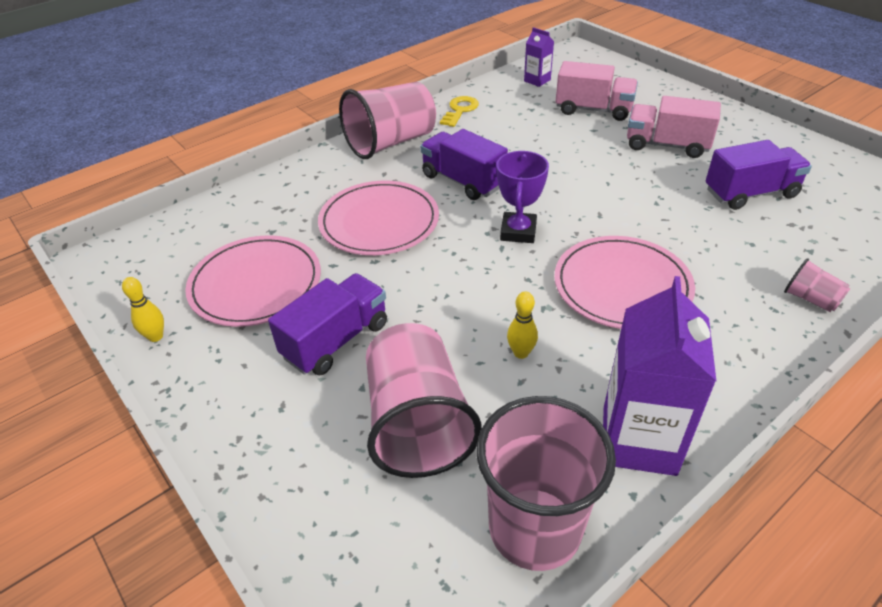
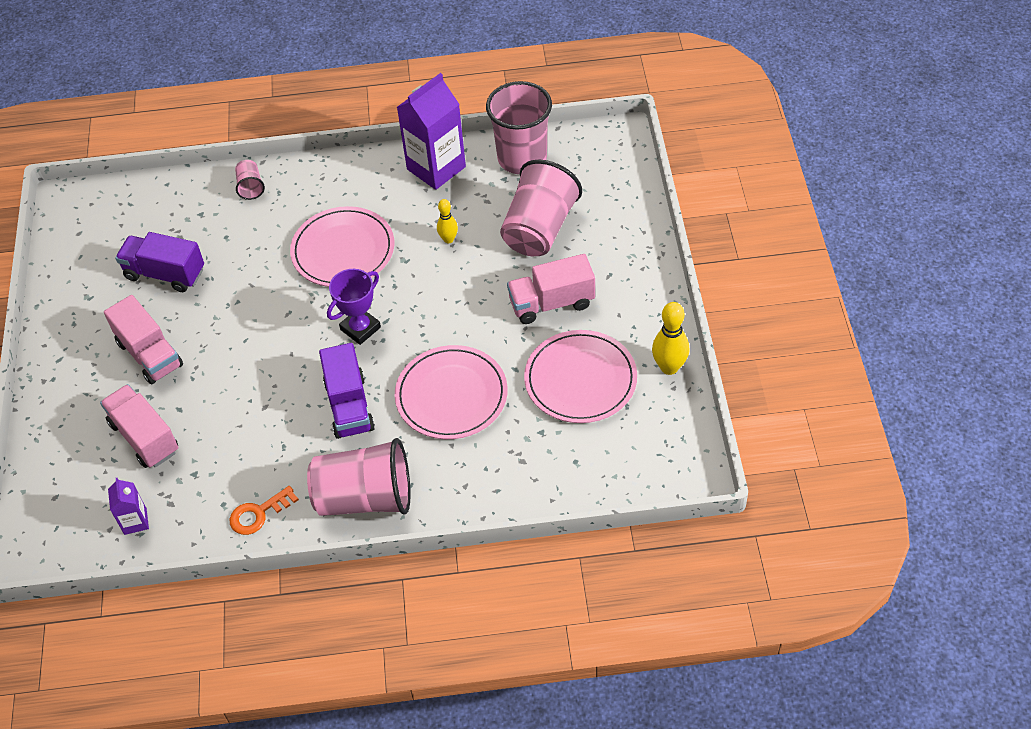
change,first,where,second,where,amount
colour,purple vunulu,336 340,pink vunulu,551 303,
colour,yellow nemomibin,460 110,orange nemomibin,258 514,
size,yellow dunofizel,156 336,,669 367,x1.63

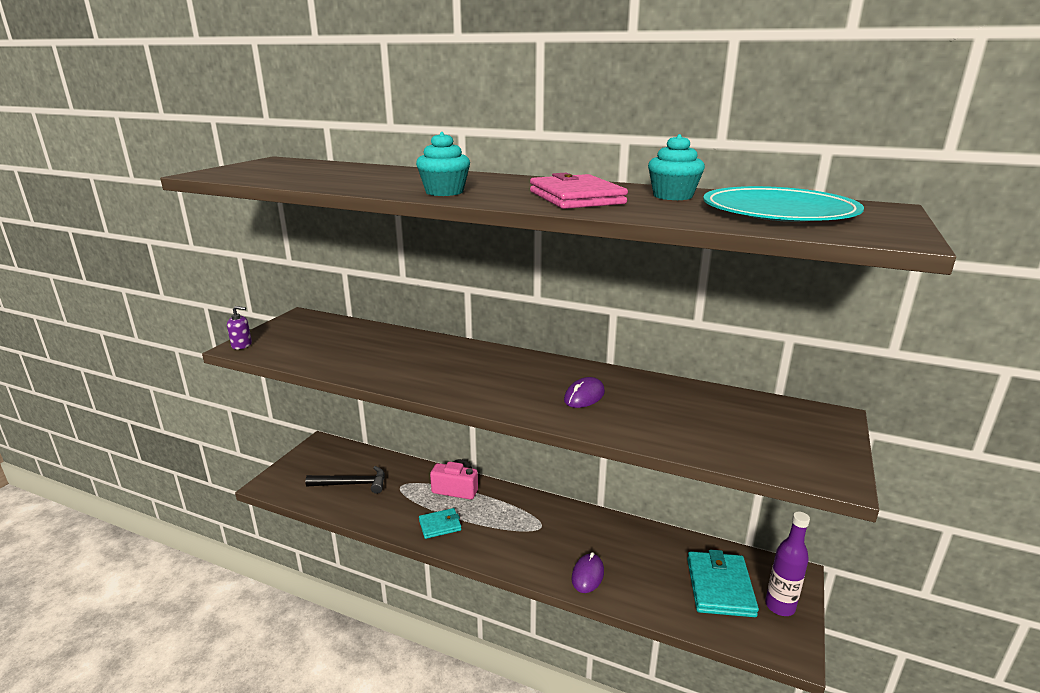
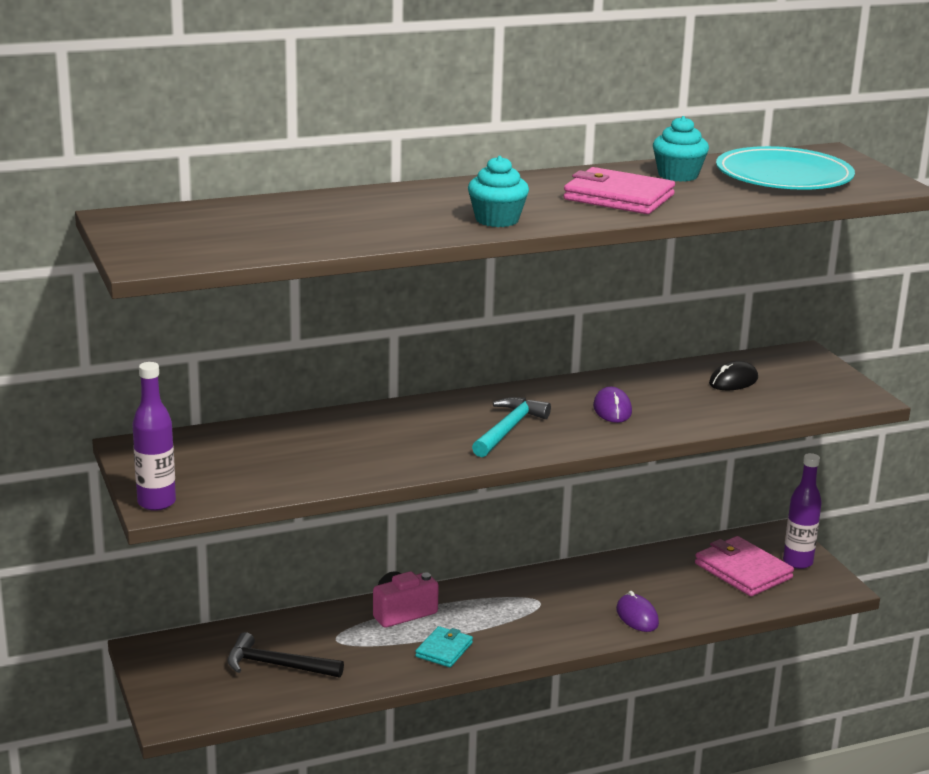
change,first,where,second,where,amount
appeared,,,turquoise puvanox,508 429,
appeared,,,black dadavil,733 381,
exchanged,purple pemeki,242 345,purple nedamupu,156 503,
colour,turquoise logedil,720 587,pink logedil,743 571,
spun,black puvanox,352 484,,277 665,120 degrees counterclockwise

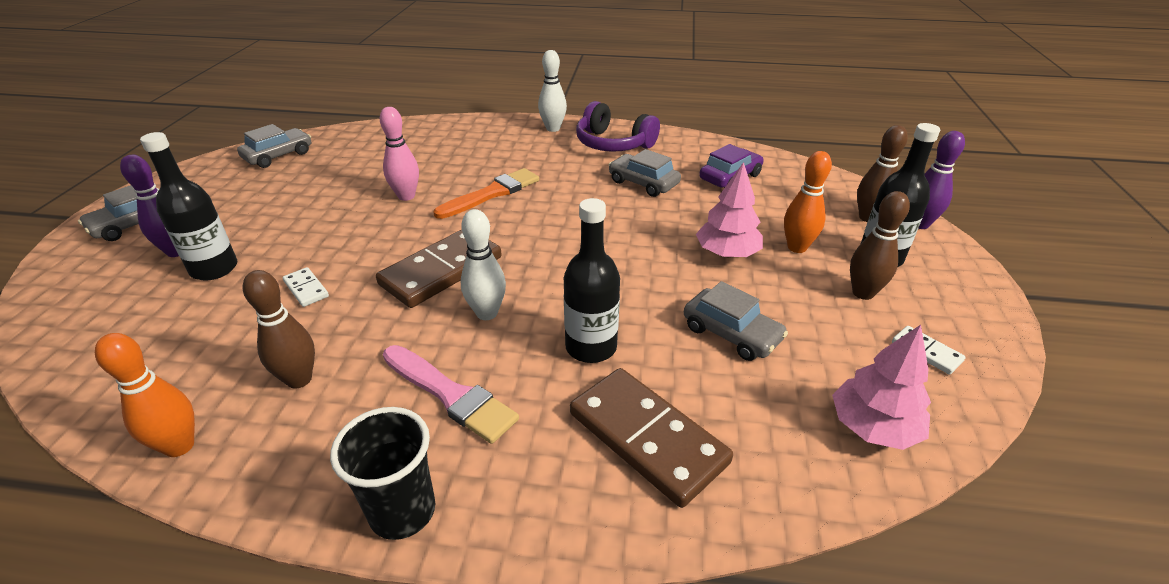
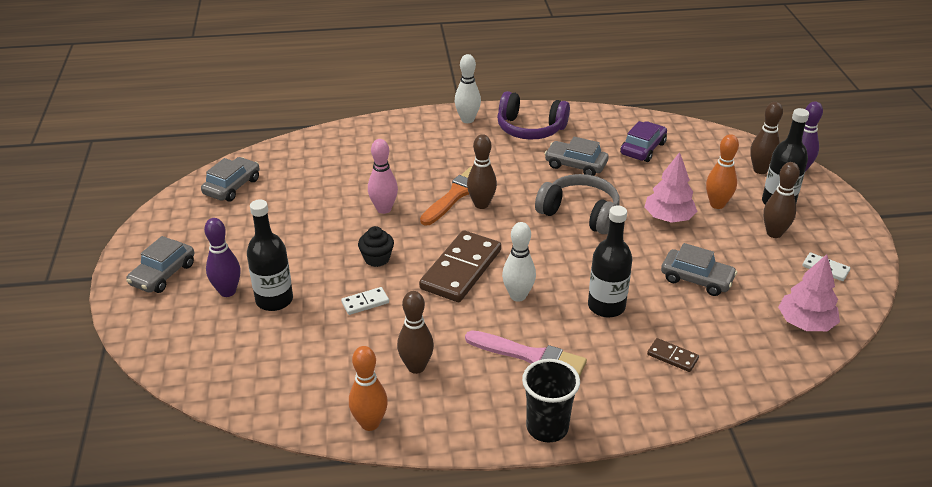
change,first,where,second,where,amount
appeared,,,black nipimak,377 259,
appeared,,,brown dunofizel,481 204,
appeared,,,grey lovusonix,580 213,
spun,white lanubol,306 289,,365 302,60 degrees counterclockwise
size,brown lanubol,647 438,,672 357,x0.46

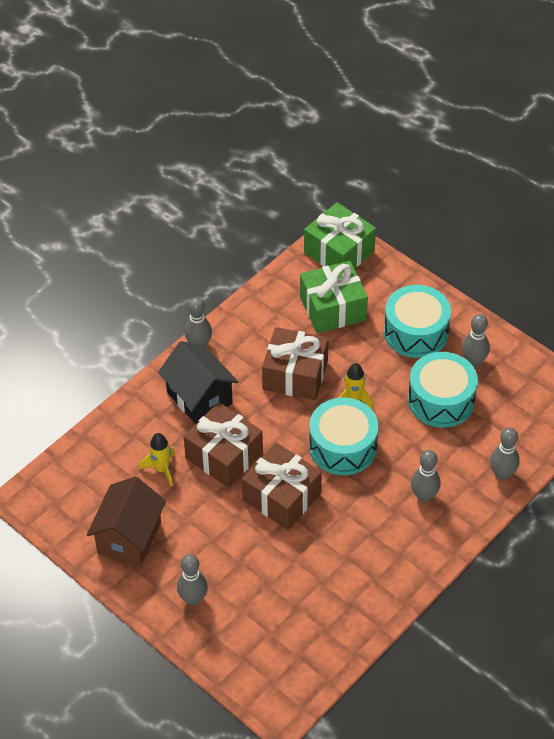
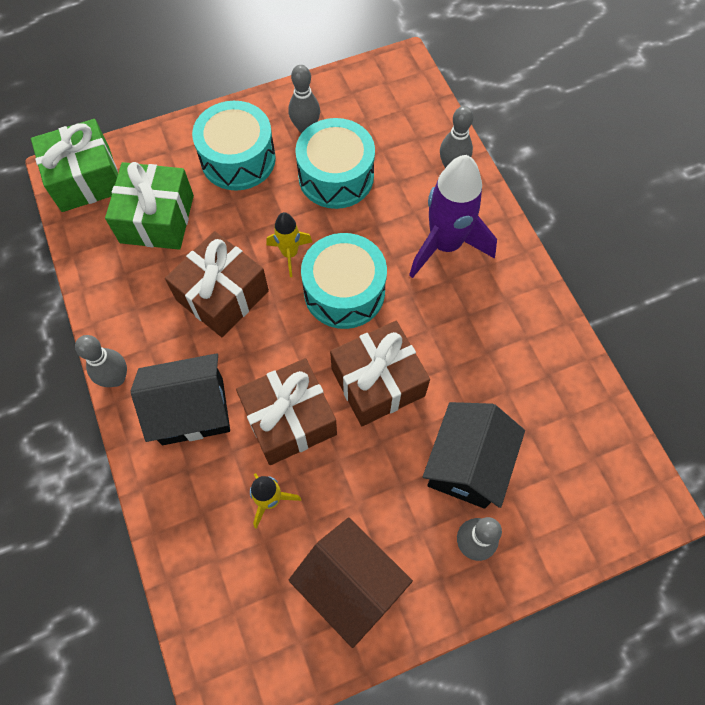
change,first,where,second,where,amount
appeared,,,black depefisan,466 465,
exchanged,grey dunofizel,424 496,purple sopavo,445 245,

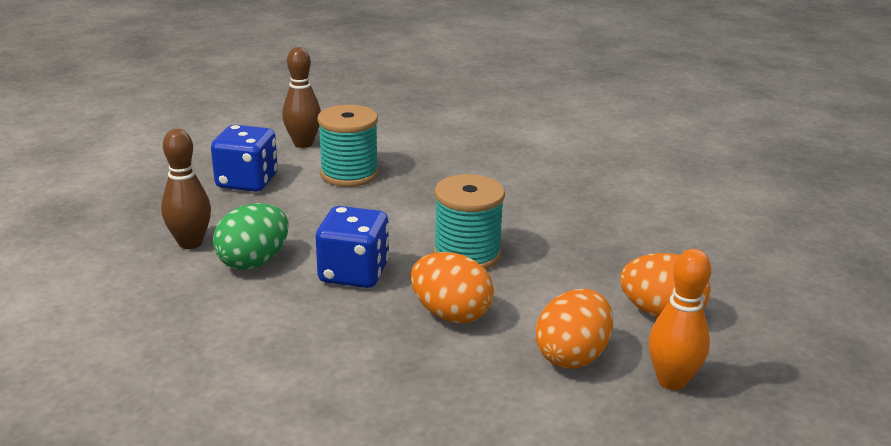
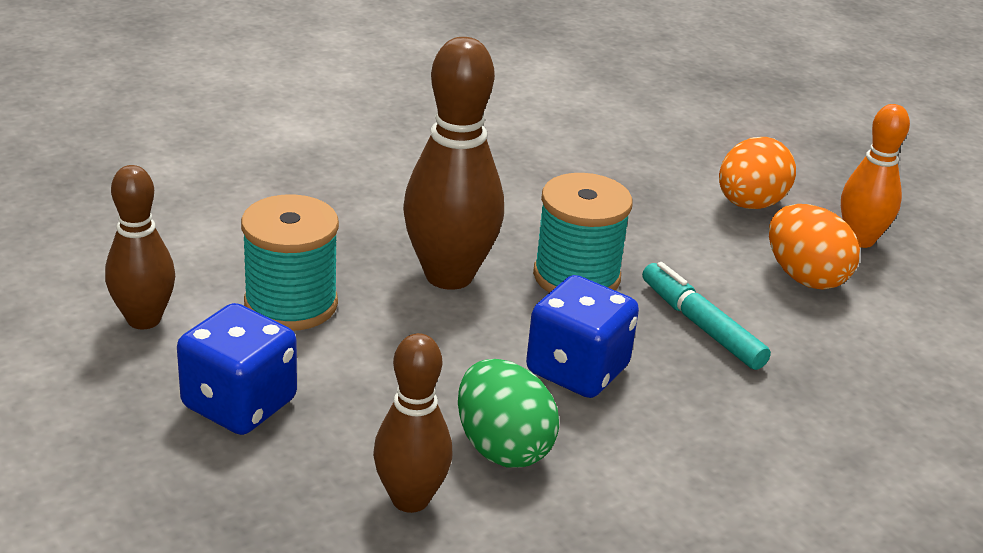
change,first,where,second,where,amount
appeared,,,brown dunofizel,449 276,
exchanged,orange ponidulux,450 314,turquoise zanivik,701 325,

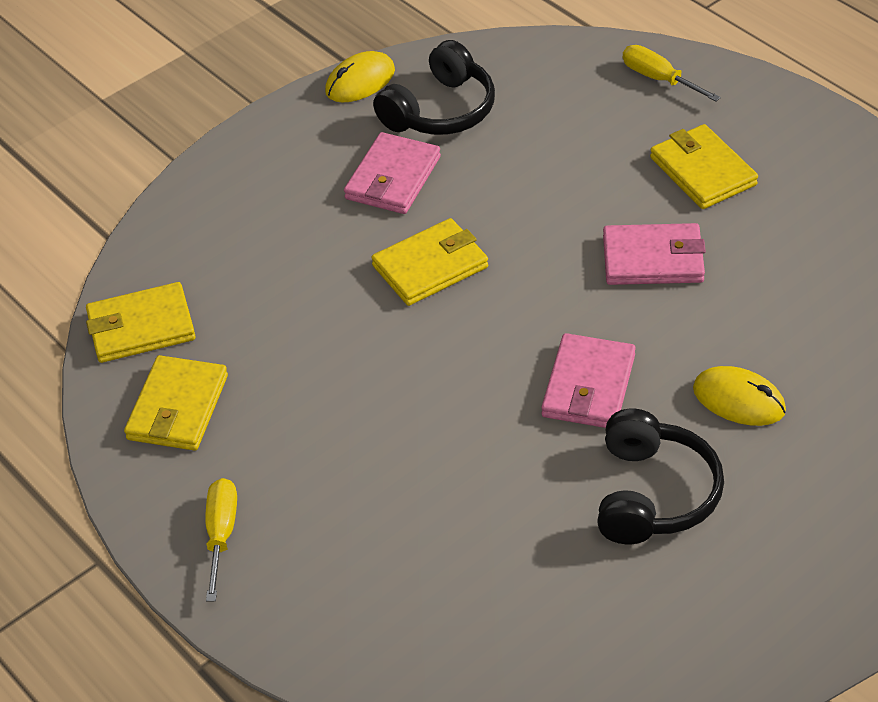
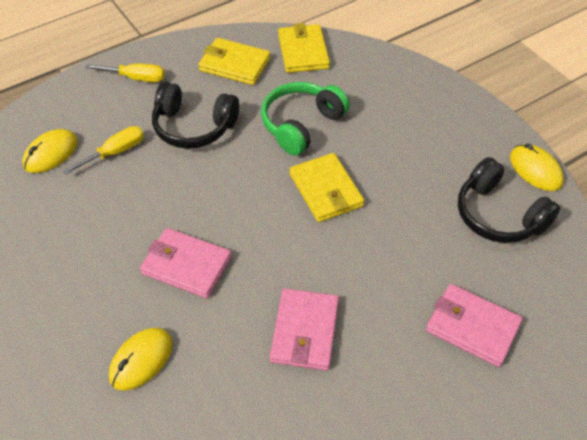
change,first,where,second,where,amount
missing,yellow logedil,702 171,,,
appeared,,,yellow dadavil,51 153,
appeared,,,green lovusonix,301 124,
relocated,pink logedil,393 178,,472 327,
relocated,black lovusonix,653 494,,193 127,
relocated,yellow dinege,659 79,,115 152,

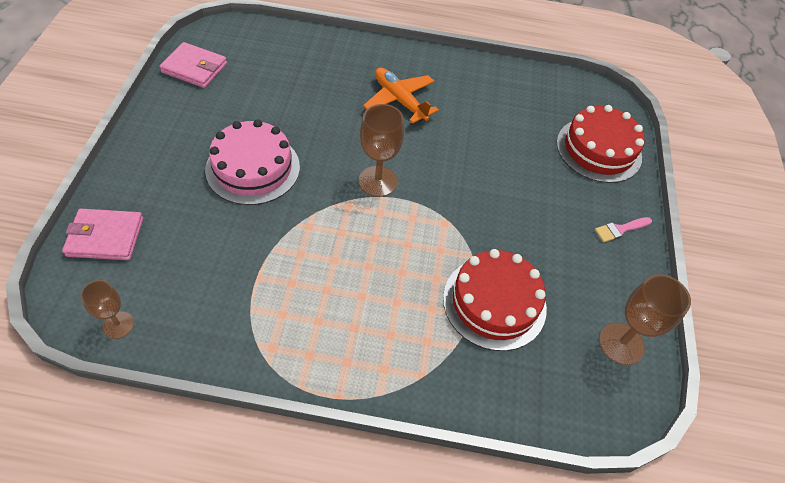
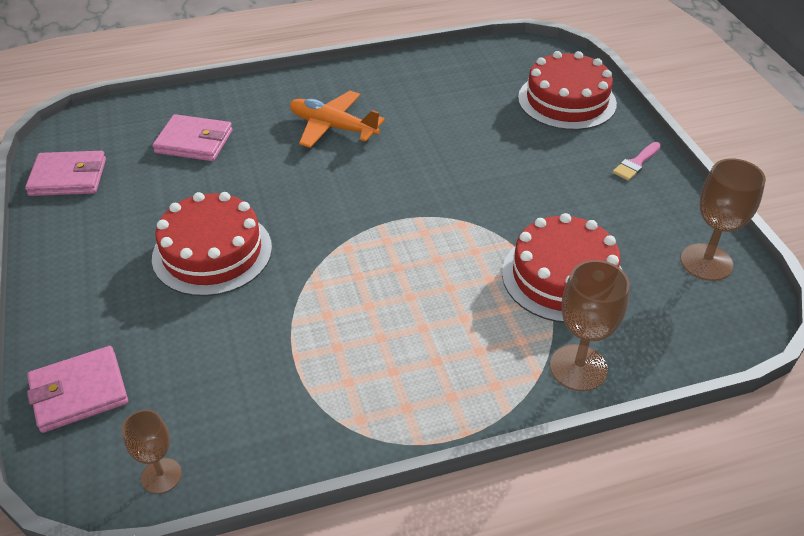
change,first,where,second,where,amount
appeared,,,pink logedil,194 142,
relocated,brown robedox,378 181,,578 368,
colour,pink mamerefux,253 168,red mamerefux,212 252,

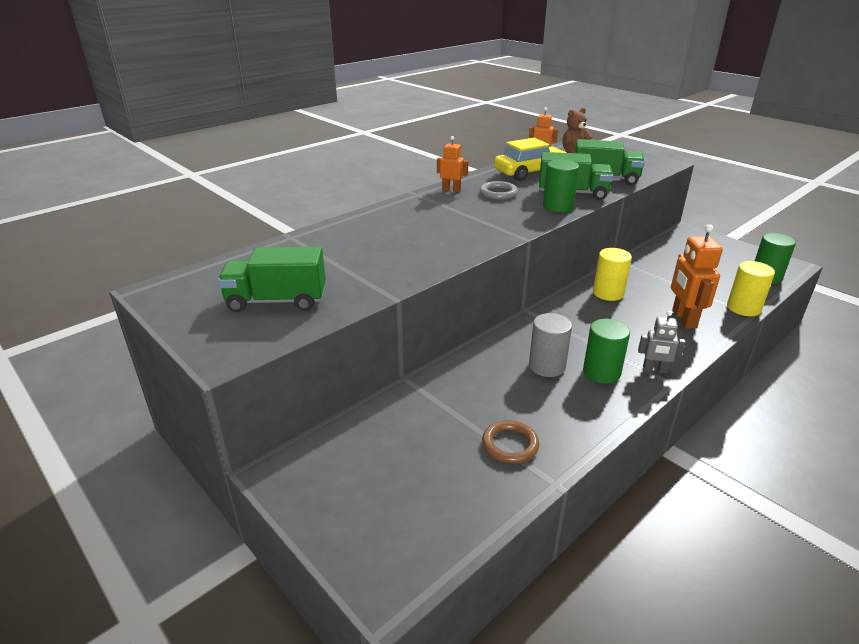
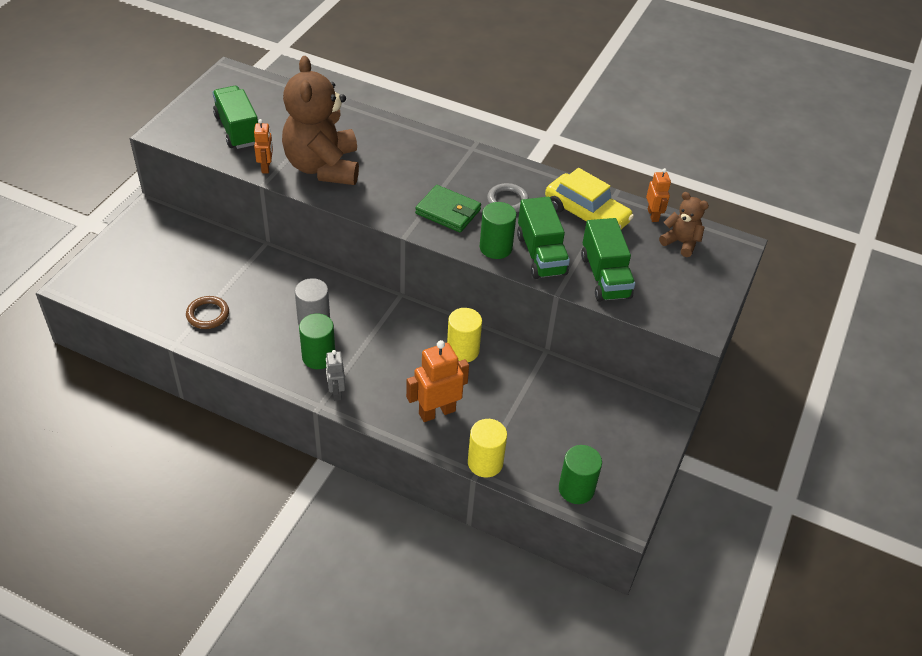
change,first,where,second,where,amount
appeared,,,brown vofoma,323 167,
appeared,,,green logedil,448 212,
relocated,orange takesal,451 190,,266 167,

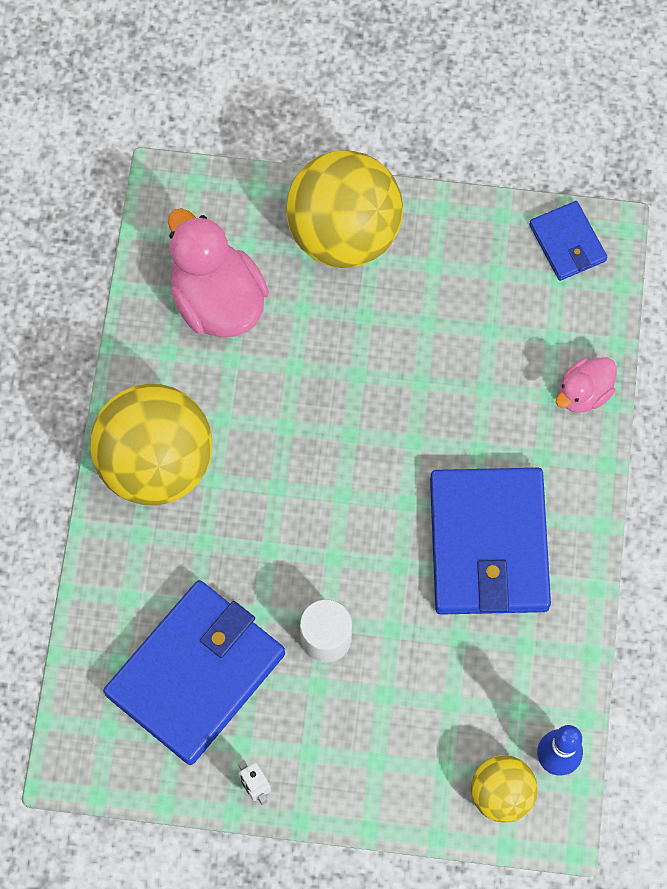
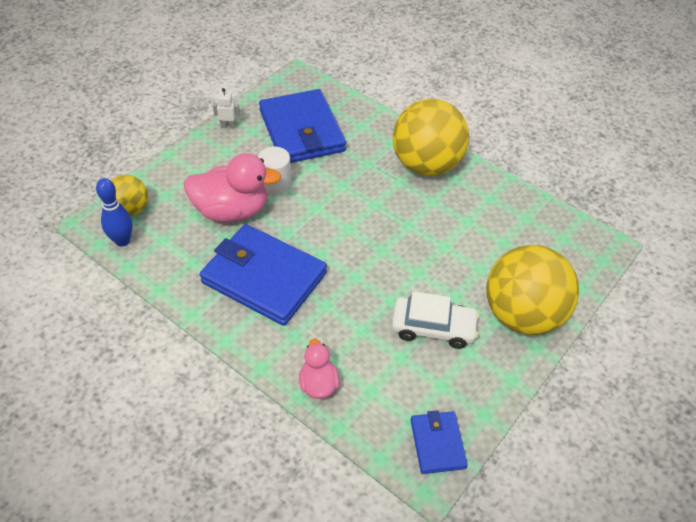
change,first,where,second,where,amount
appeared,,,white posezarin,433 327,
relocated,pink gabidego,217 300,,232 211,
spun,blue logedil,567 243,,437 444,75 degrees clockwise

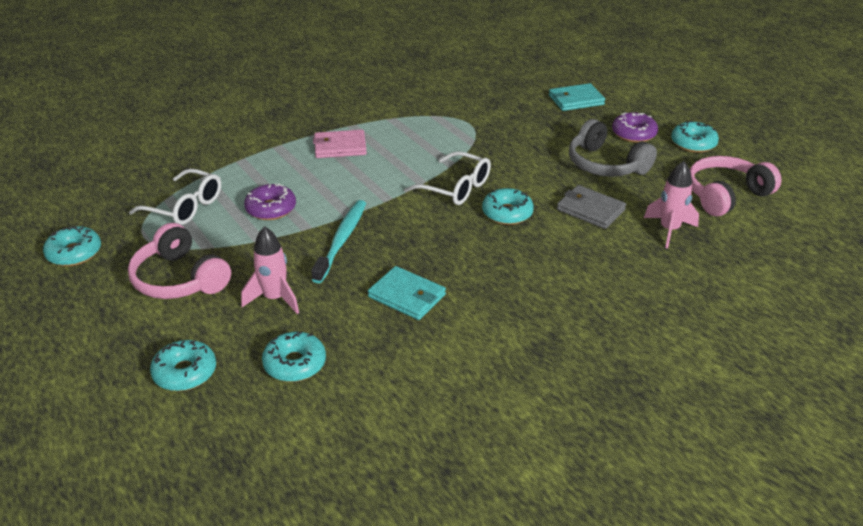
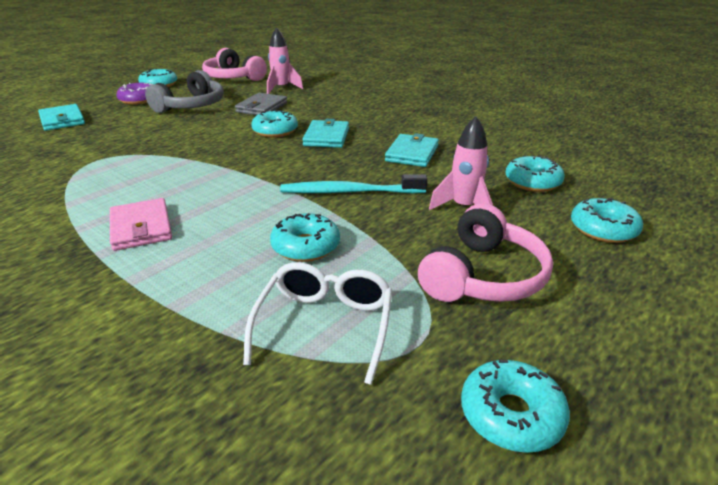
change,first,where,second,where,amount
missing,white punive,456 188,,,
appeared,,,turquoise logedil,326 137,
colour,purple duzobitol,271 209,turquoise duzobitol,305 246,

